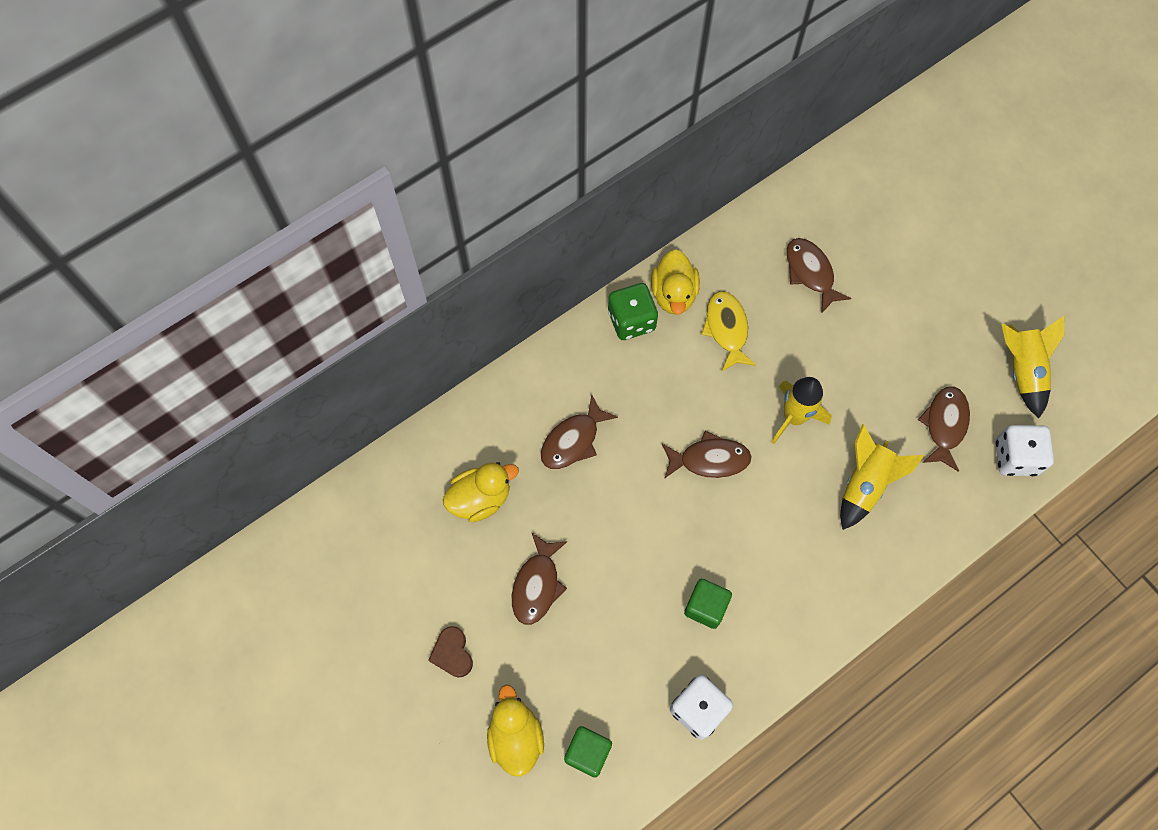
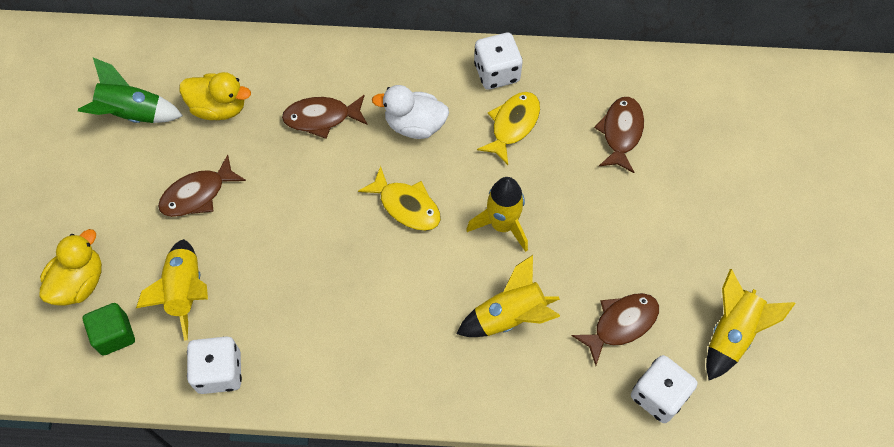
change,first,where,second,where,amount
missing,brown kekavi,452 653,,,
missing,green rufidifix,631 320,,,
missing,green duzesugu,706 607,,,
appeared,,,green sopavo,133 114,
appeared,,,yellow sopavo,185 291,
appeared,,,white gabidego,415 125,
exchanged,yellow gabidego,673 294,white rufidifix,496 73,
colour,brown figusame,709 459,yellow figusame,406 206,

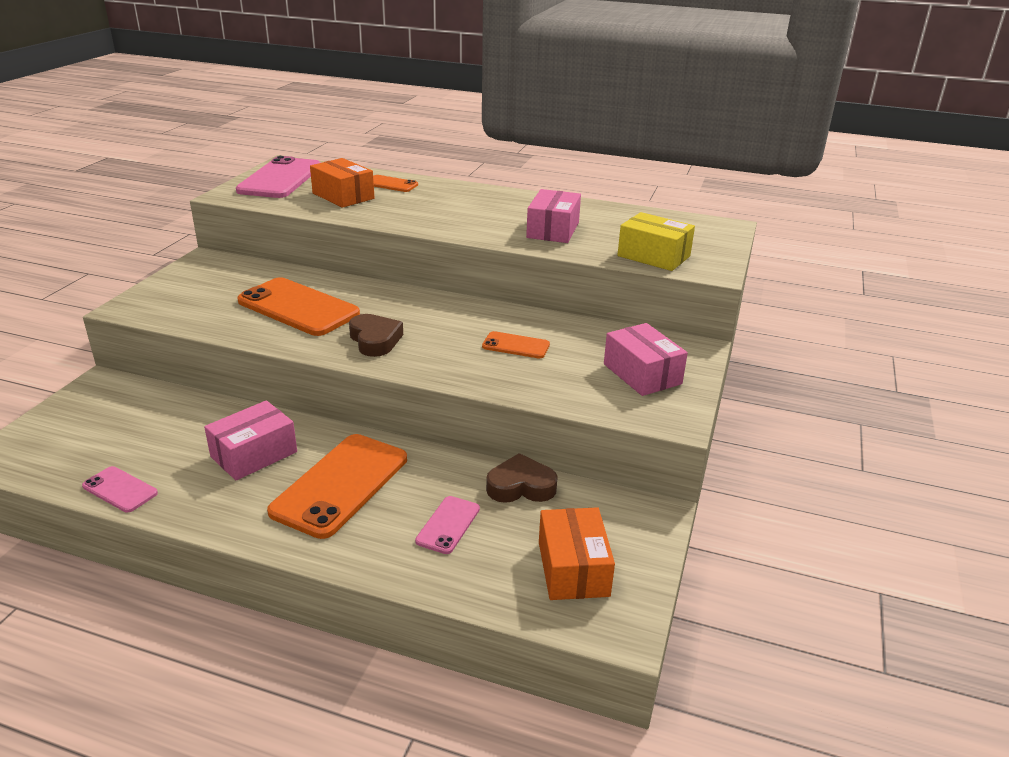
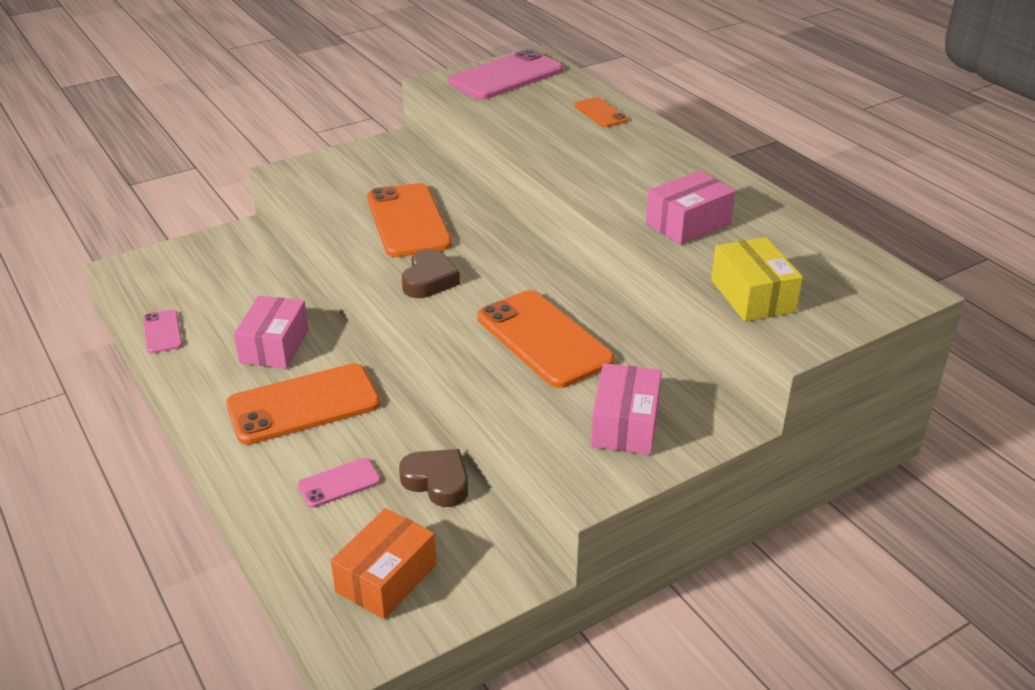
change,first,where,second,where,amount
missing,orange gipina,343 196,,,
spun,pink gipina,254 454,,274 346,75 degrees counterclockwise
size,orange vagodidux,516 346,,544 339,x2.01

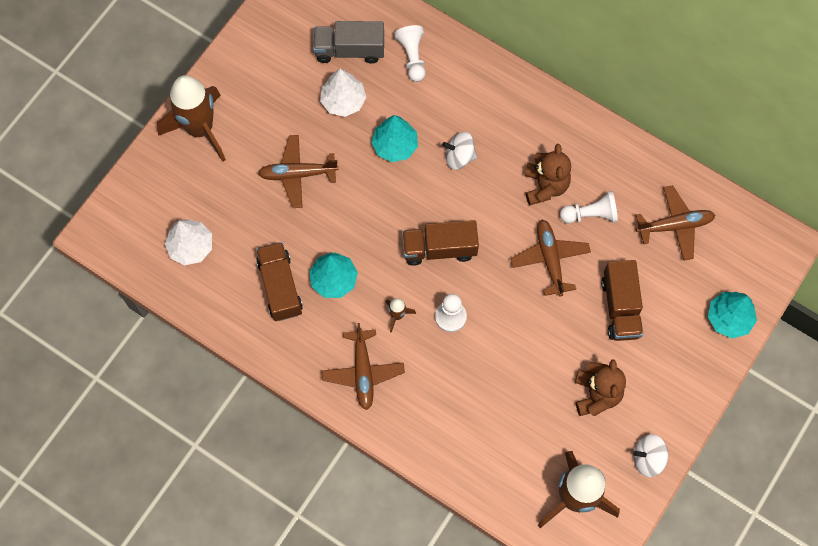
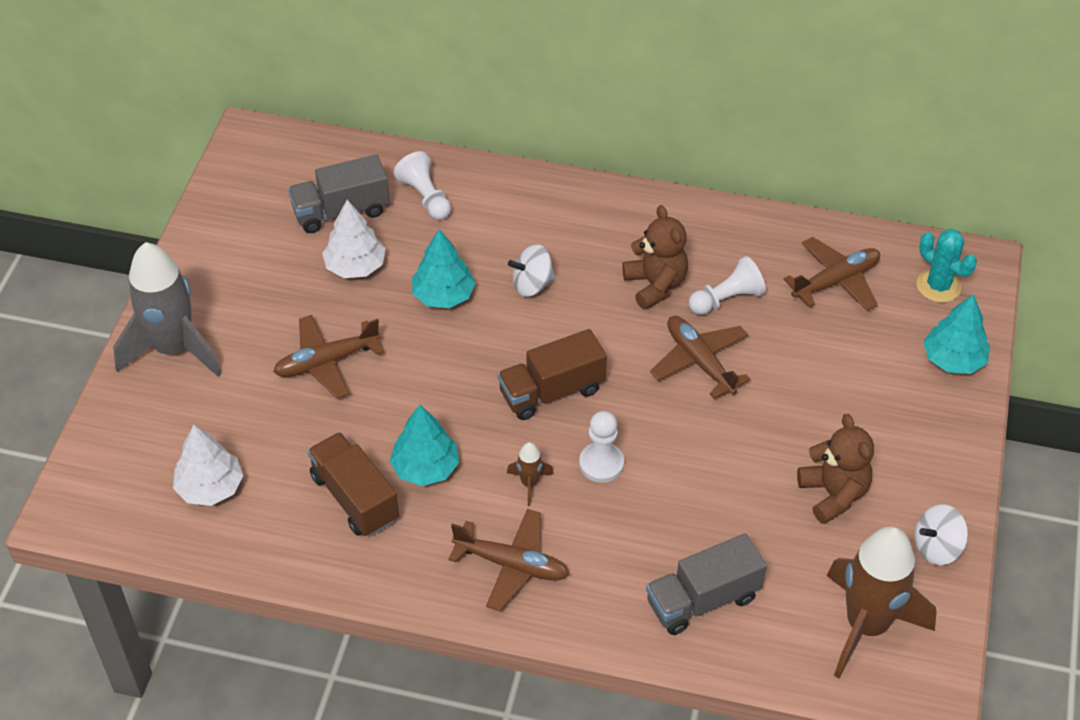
change,first,where,second,where,amount
missing,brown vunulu,620 307,,,
appeared,,,grey vunulu,703 600,
appeared,,,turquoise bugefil,938 286,
colour,brown sopavo,200 129,grey sopavo,173 349,
spun,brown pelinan,363 372,,512 565,45 degrees counterclockwise

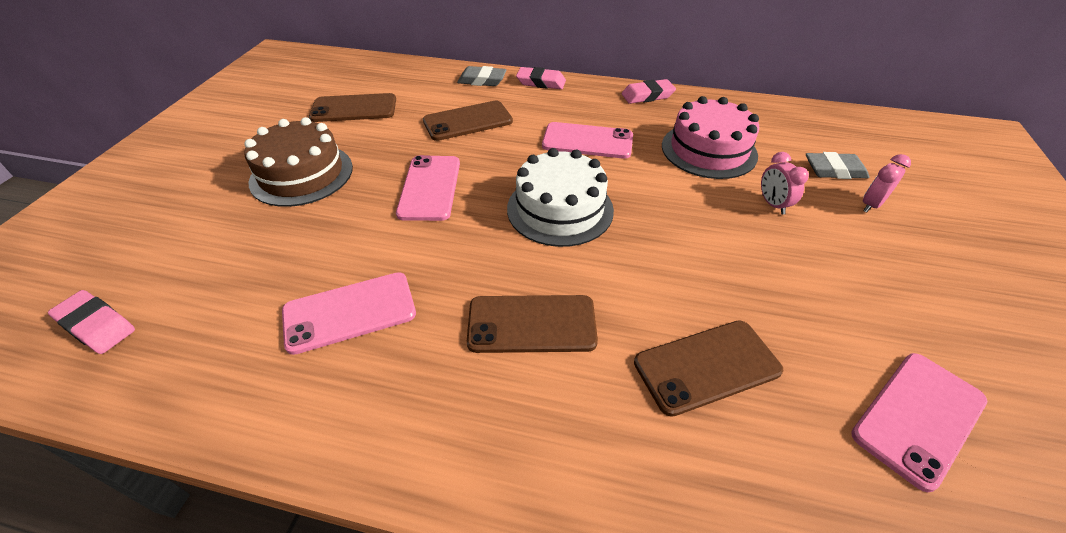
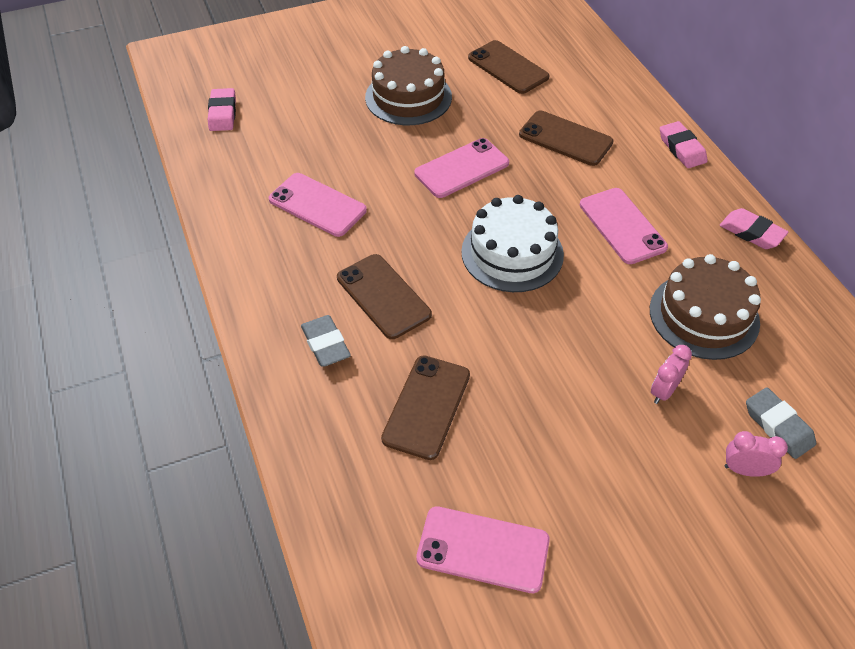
change,first,where,second,where,amount
relocated,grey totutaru,482 80,,325 344,
colour,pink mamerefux,708 150,brown mamerefux,704 315,
spun,brown vagodidux,706 366,,427 407,75 degrees clockwise

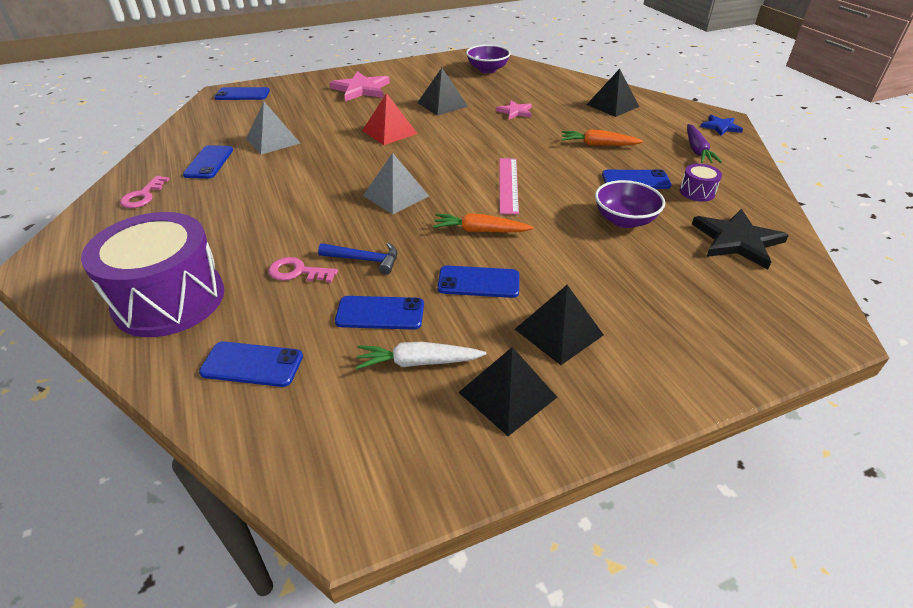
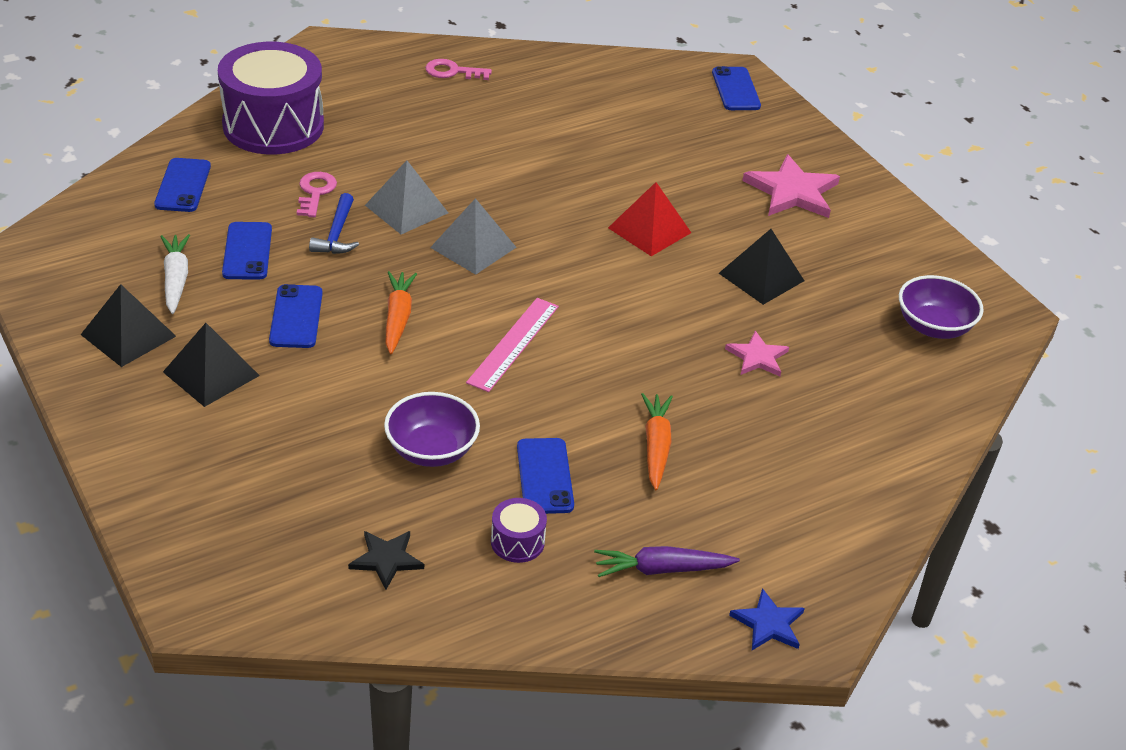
change,first,where,second,where,amount
missing,blue vagodidux,209 162,,,
missing,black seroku,612 105,,,
relocated,grey seroku,273 141,,406 209,
spun,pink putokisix,508 185,,513 344,60 degrees counterclockwise
size,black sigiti,737 241,,386 559,x0.58

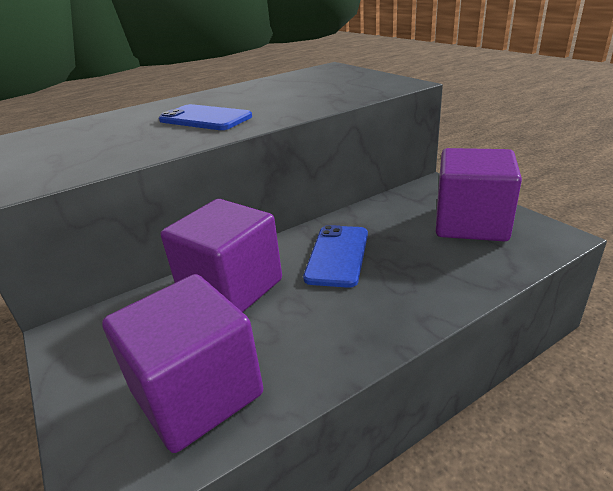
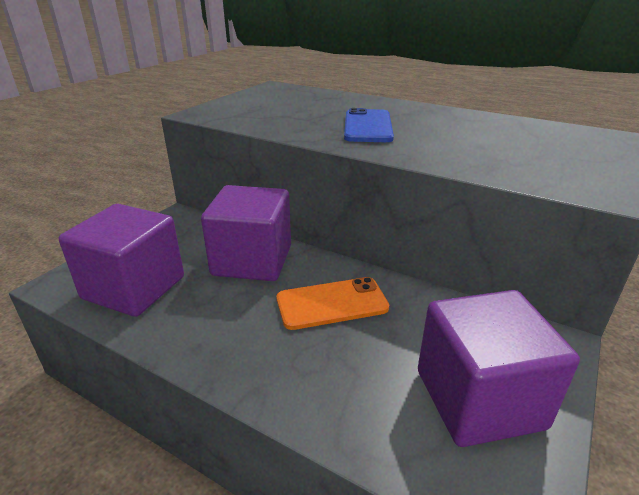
change,first,where,second,where,amount
colour,blue vagodidux,337 255,orange vagodidux,332 303,

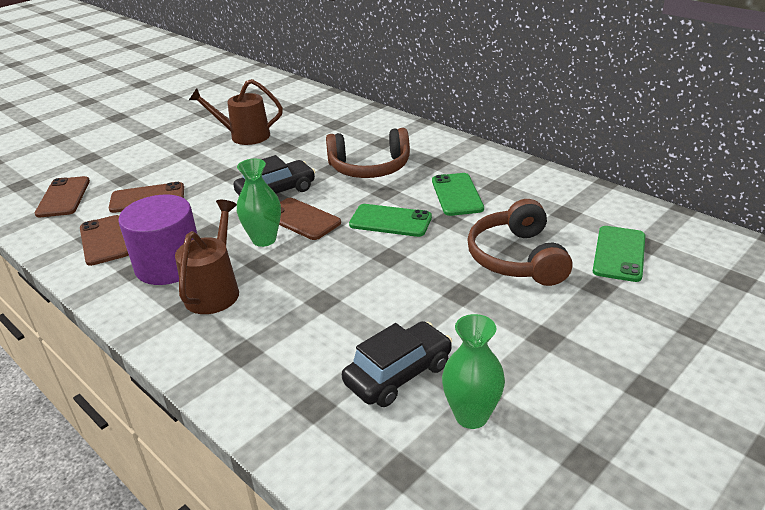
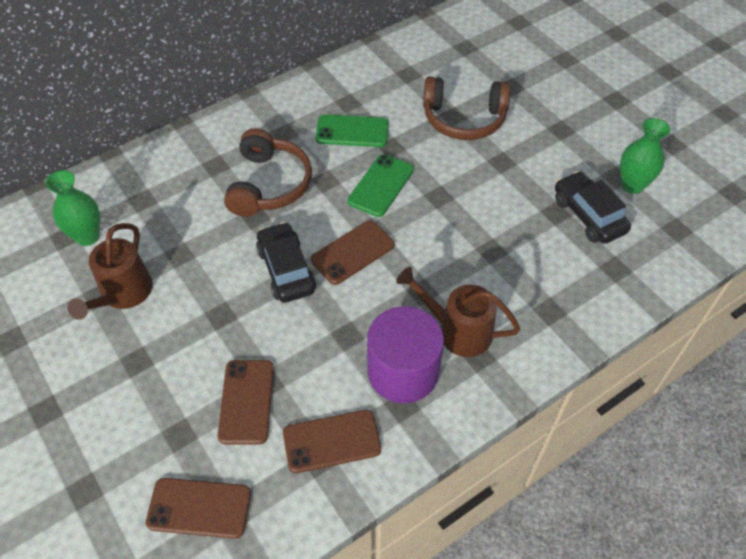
change,first,where,second,where,amount
missing,green vagodidux,619 254,,,
relocated,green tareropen,264 239,,87 236,

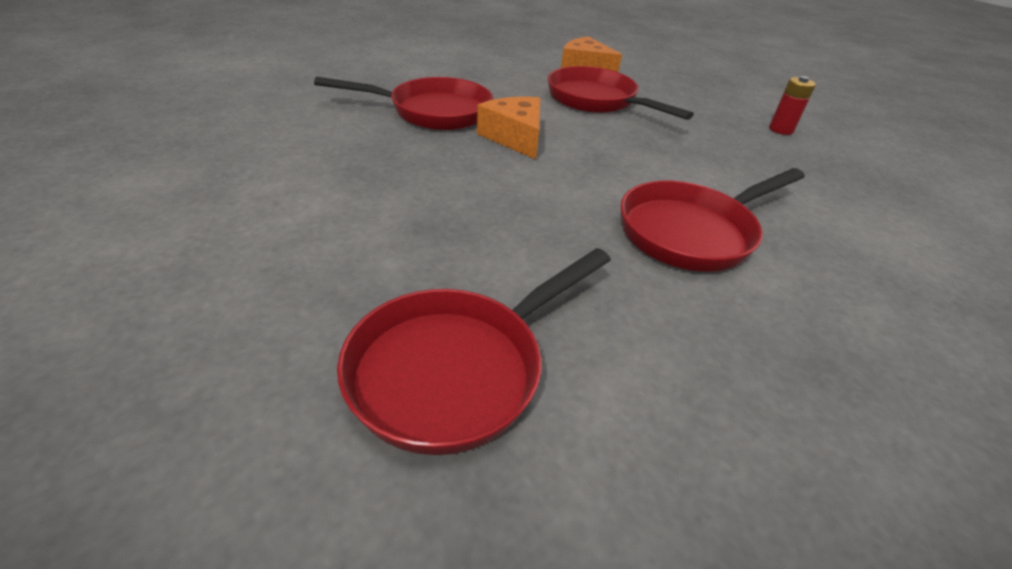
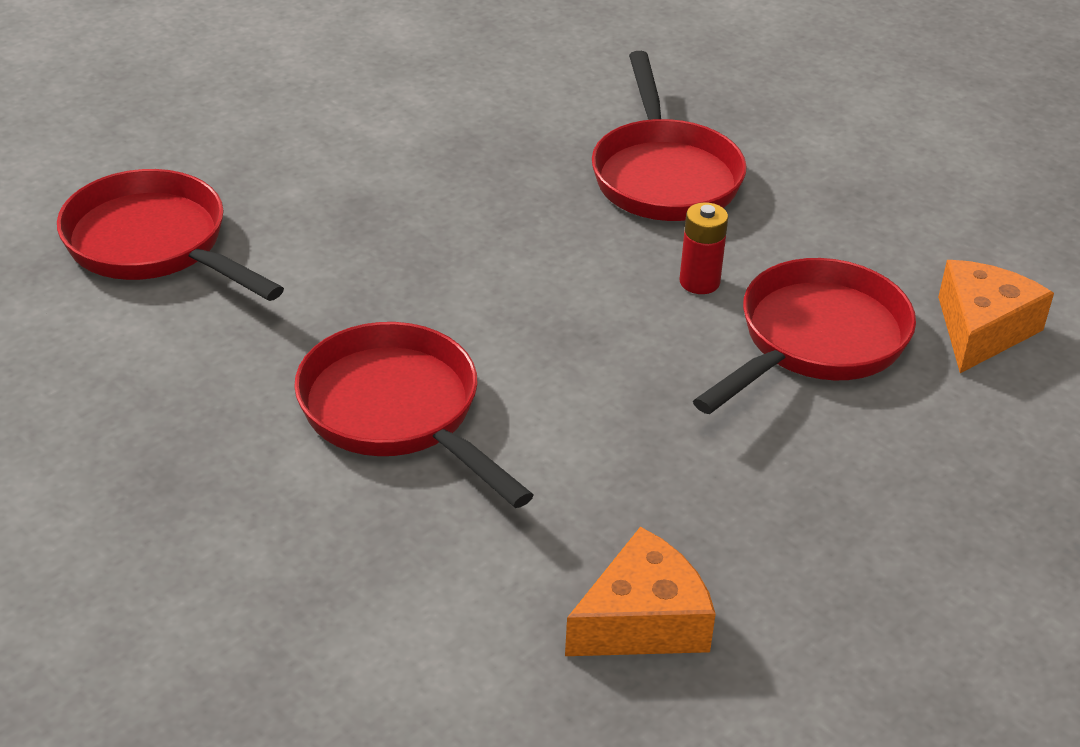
change,first,where,second,where,amount
relocated,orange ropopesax,515 137,,643 620,
relocated,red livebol,781 130,,699 282,

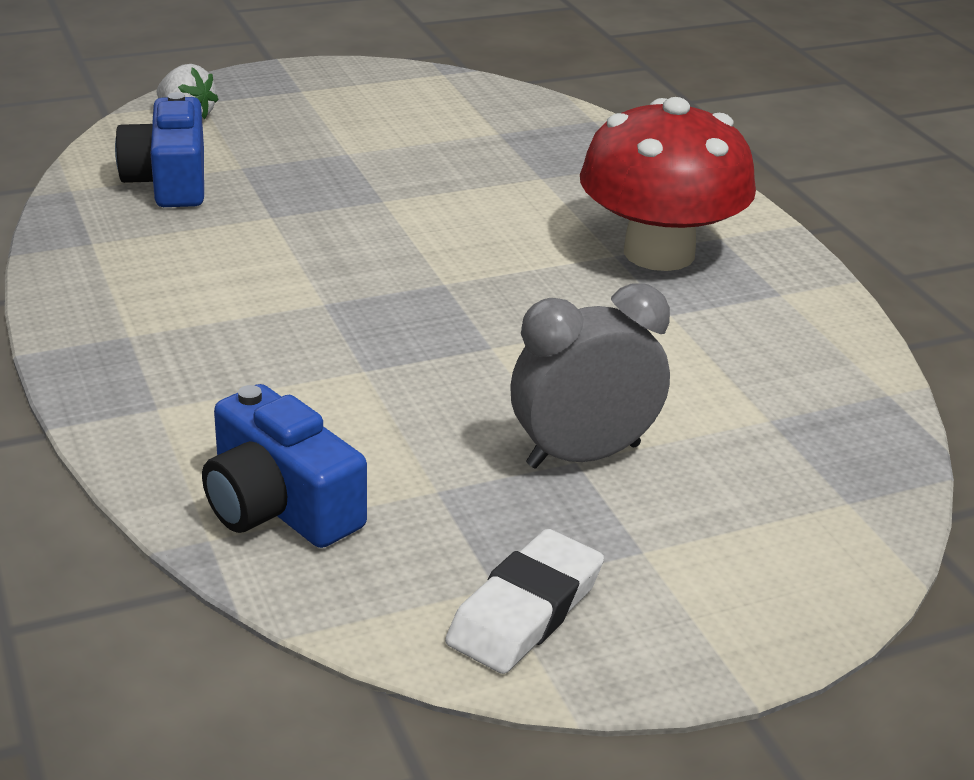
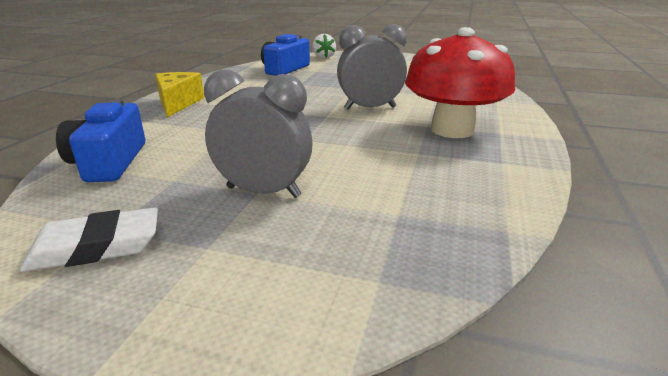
change,first,where,second,where,amount
appeared,,,yellow ropopesax,177 103,
appeared,,,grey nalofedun,370 108,

